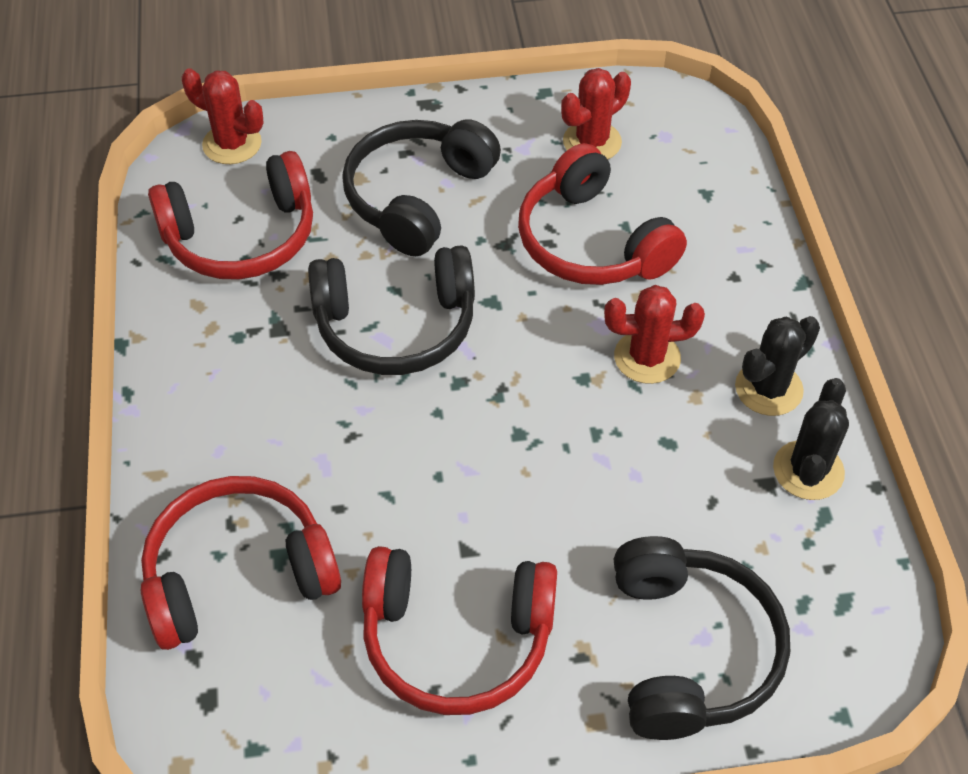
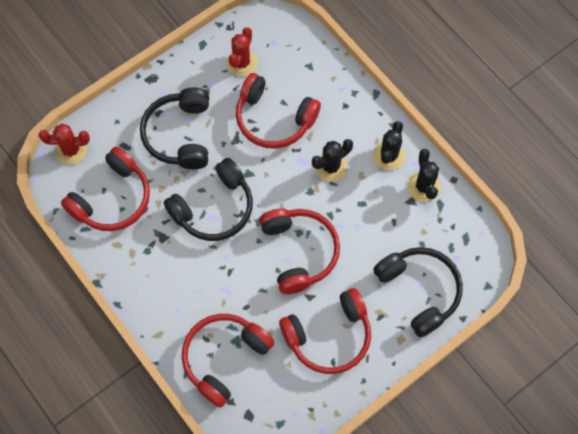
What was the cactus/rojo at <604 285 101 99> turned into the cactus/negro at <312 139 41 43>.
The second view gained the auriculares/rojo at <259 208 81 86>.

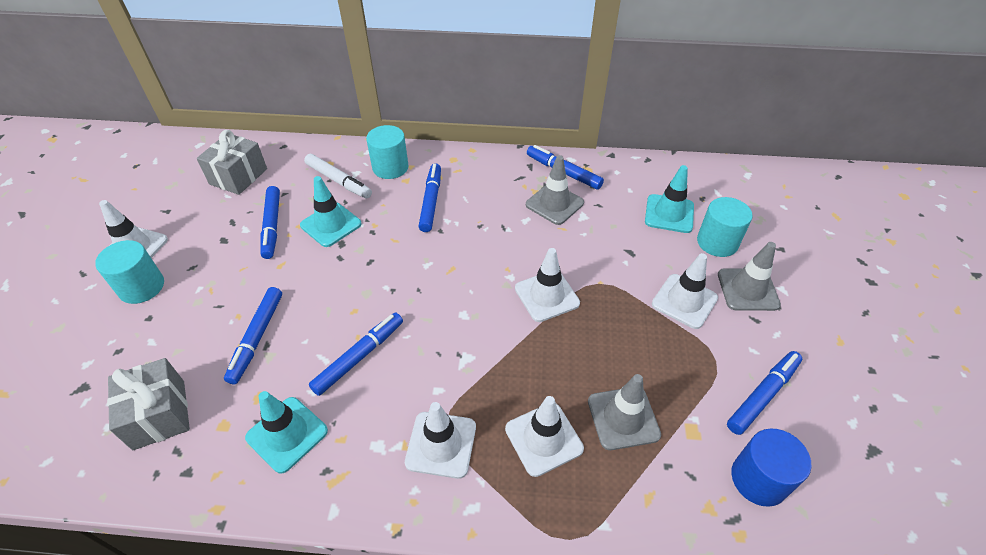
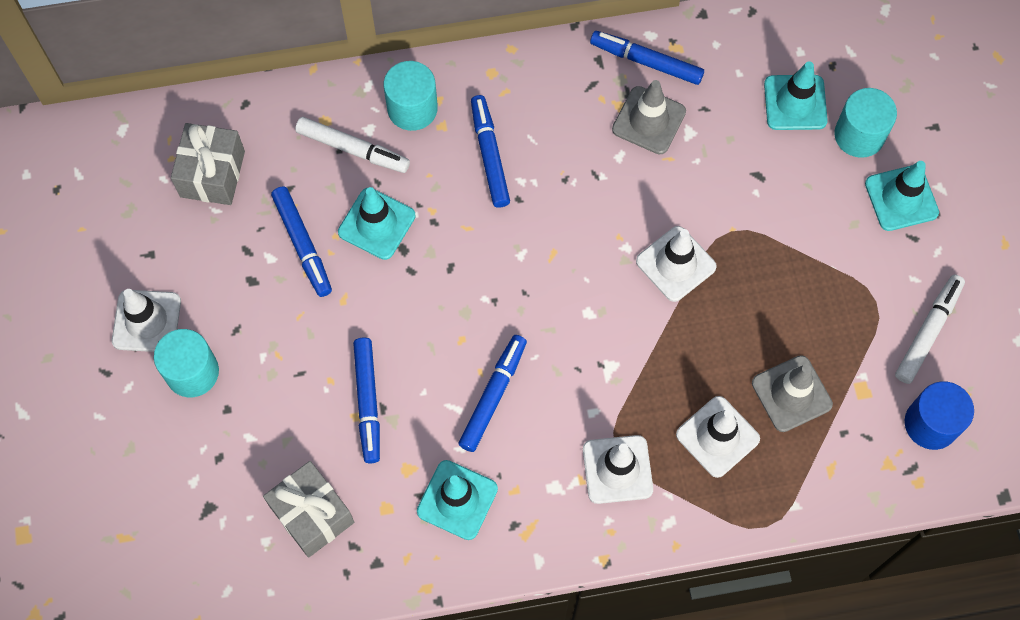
What was the cono de tráfico/gris at <718 242 63 69> turned into the cono de tráfico/turquesa at <865 161 74 70>.
The second view lost the cono de tráfico/blanco at <652 253 66 76>.
What was the rotulador/azul at <727 351 75 84> turned into the rotulador/blanco at <895 275 70 109>.

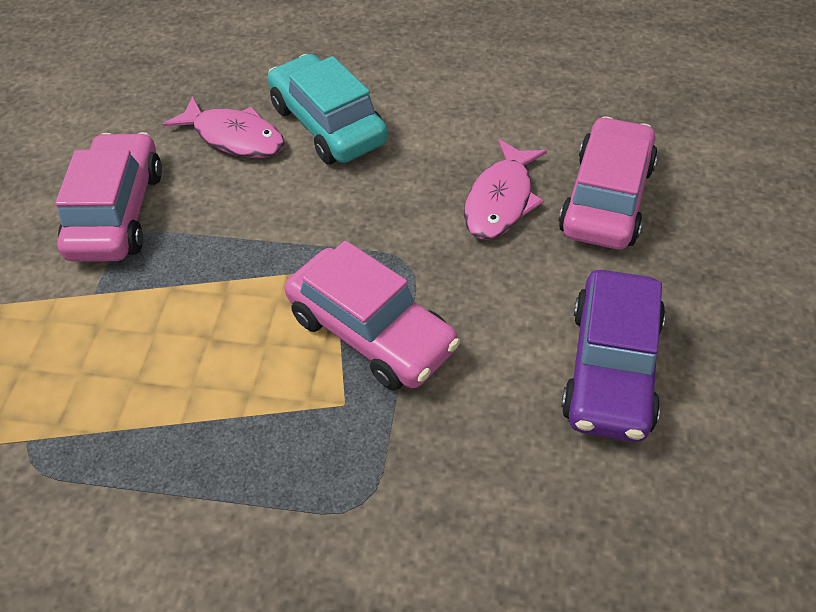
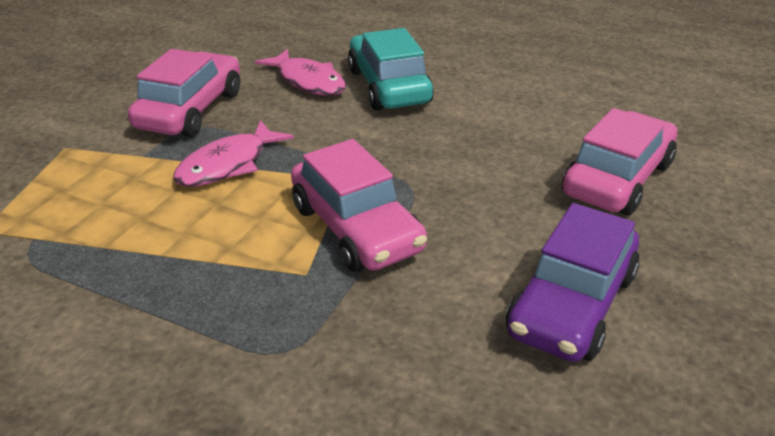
The pez/rosa ended up elsewhere, having gone from <464 139 83 101> to <173 120 121 67>.

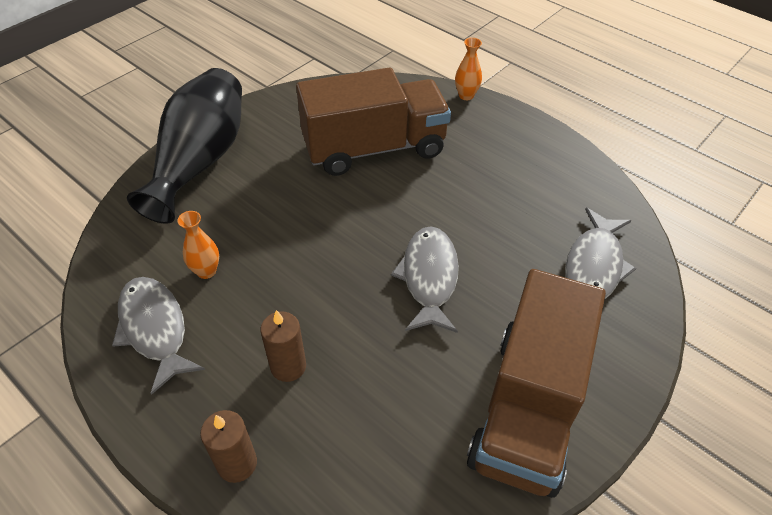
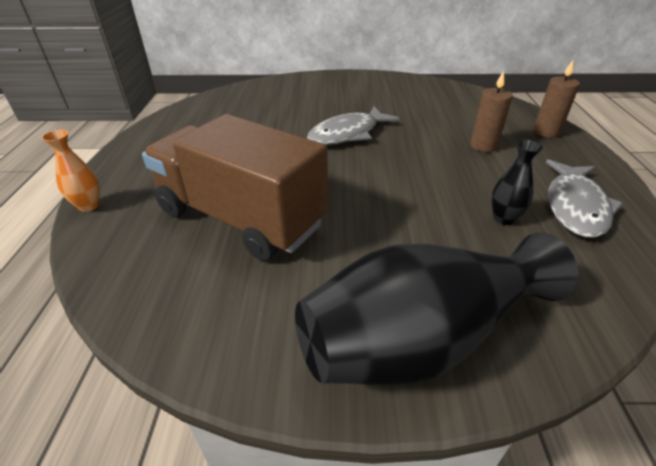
The second view lost the pez/gris at <565 207 71 92>.
What was the florero/naranja at <177 211 42 68> turned into the florero/negro at <491 139 52 86>.
The second view lost the camión/marrón at <467 269 139 229>.

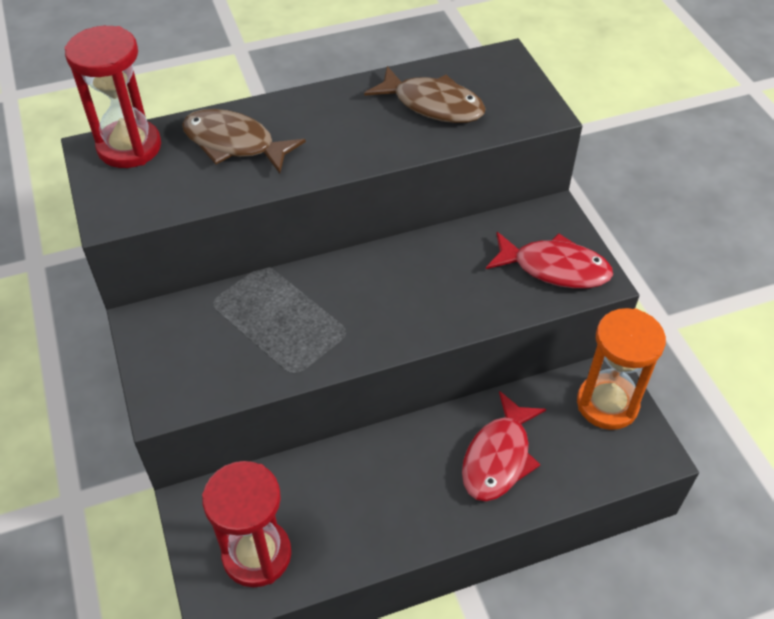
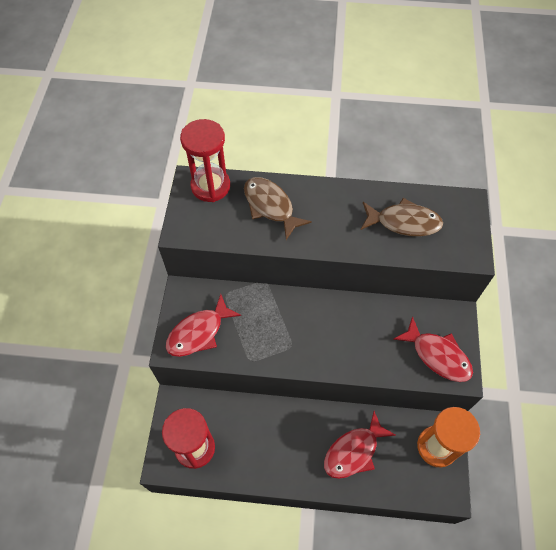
The pez/marrón at <364 66 122 57> ended up facing another way, 45 degrees counterclockwise from before.
The second view gained the pez/rojo at <166 294 75 63>.

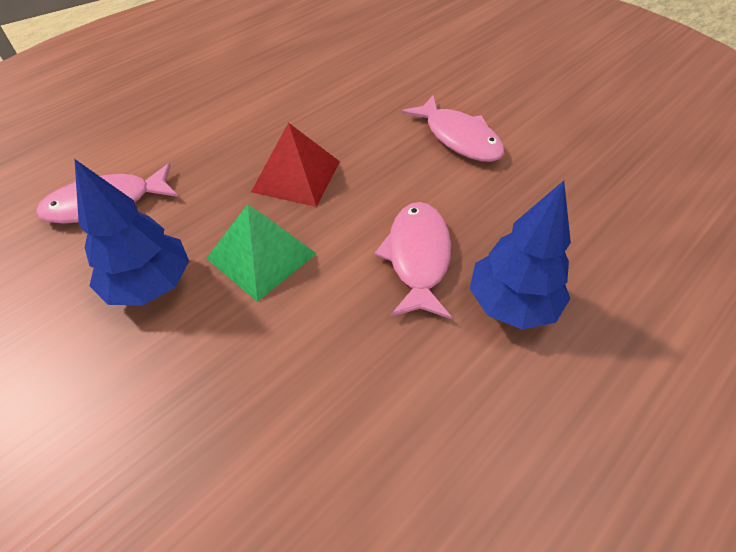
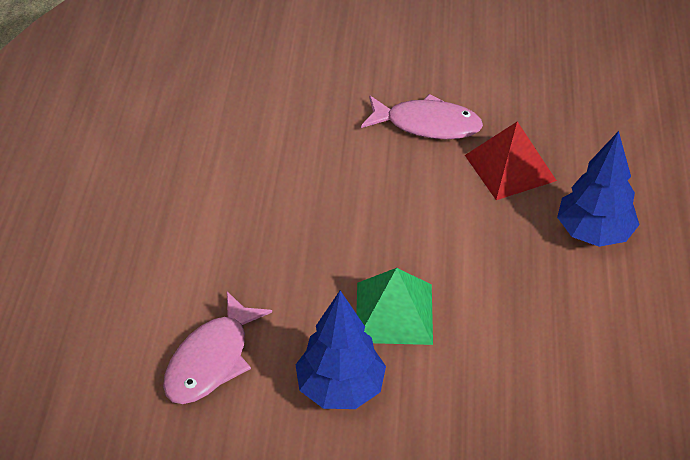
The pirámide/rojo ended up elsewhere, having gone from <251 122 89 85> to <465 122 92 78>.
The second view lost the pez/rosa at <375 202 77 117>.

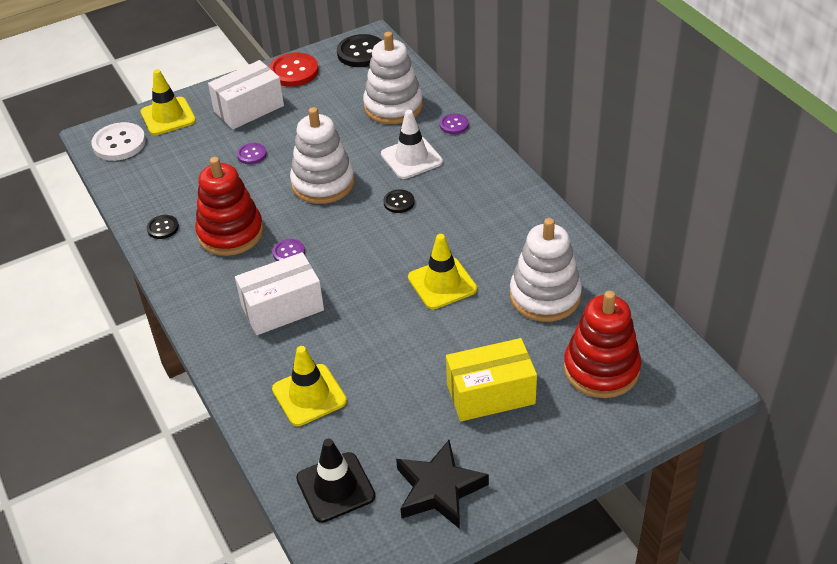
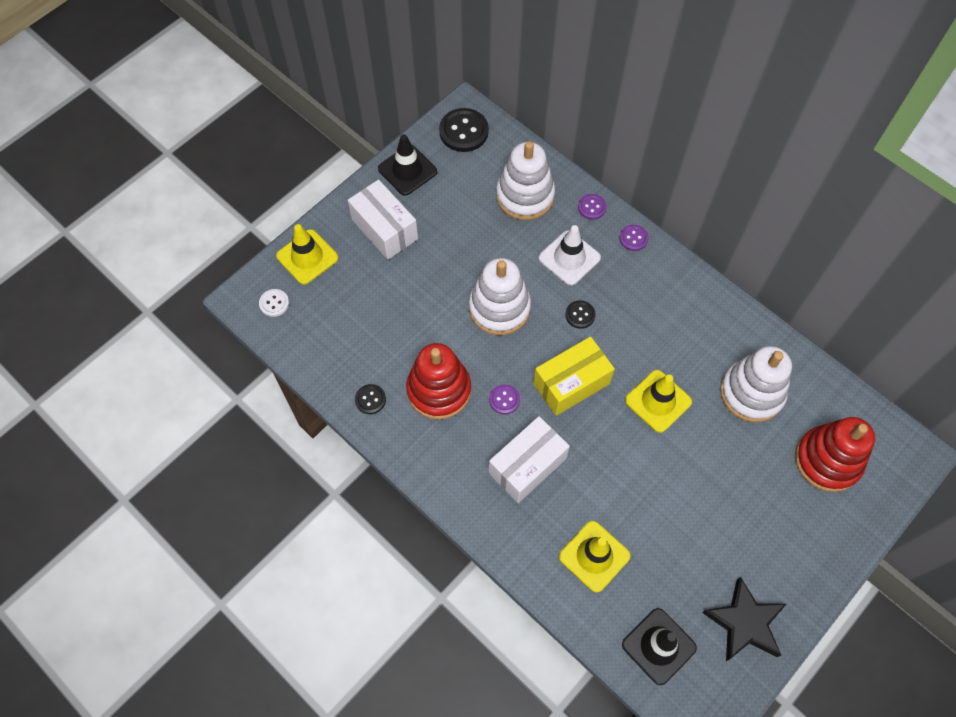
Where the botón/rojo stood at <269 52 50 35>, the cono de tráfico/negro came to stand at <378 134 59 62>.
The caja/blanco at <208 60 76 69> ended up facing another way, 75 degrees counterclockwise from before.
The size of the botón/blanco at <91 122 55 39> changed by a factor of 0.55.
The botón/morado ended up elsewhere, having gone from <237 143 30 21> to <619 225 30 26>.
The caja/amarillo ended up elsewhere, having gone from <446 338 91 83> to <533 336 82 80>.

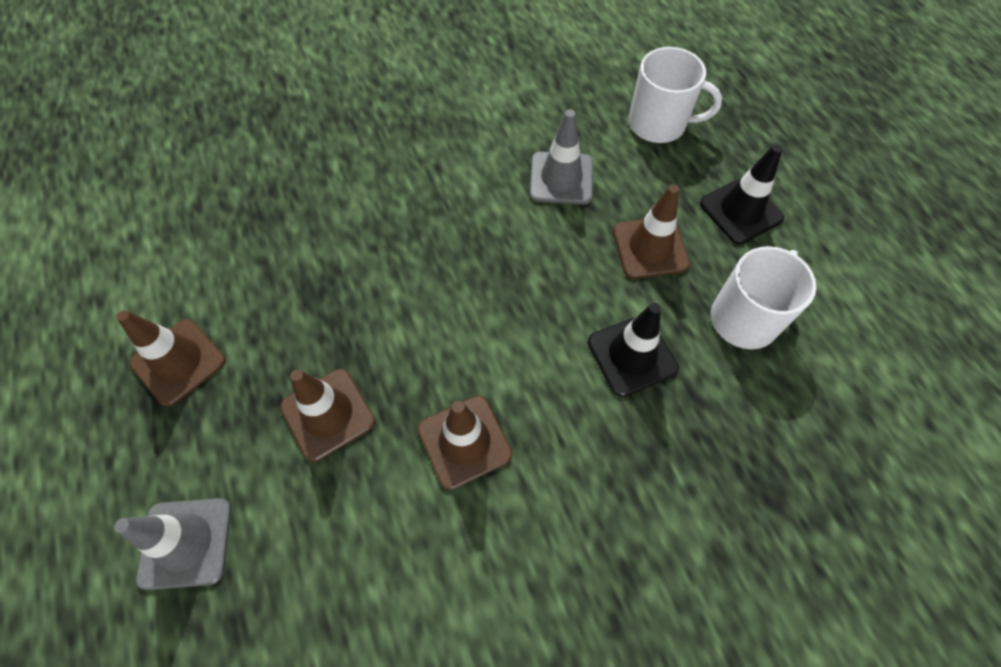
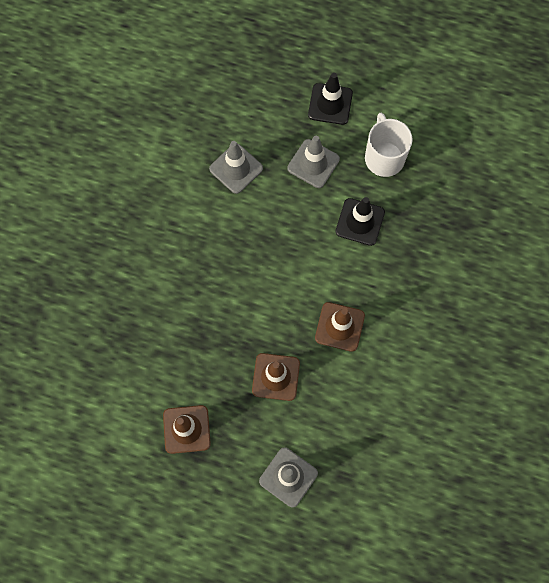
The second view lost the taza/blanco at <629 47 93 96>.
What was the cono de tráfico/marrón at <613 184 77 95> turned into the cono de tráfico/gris at <287 136 53 52>.

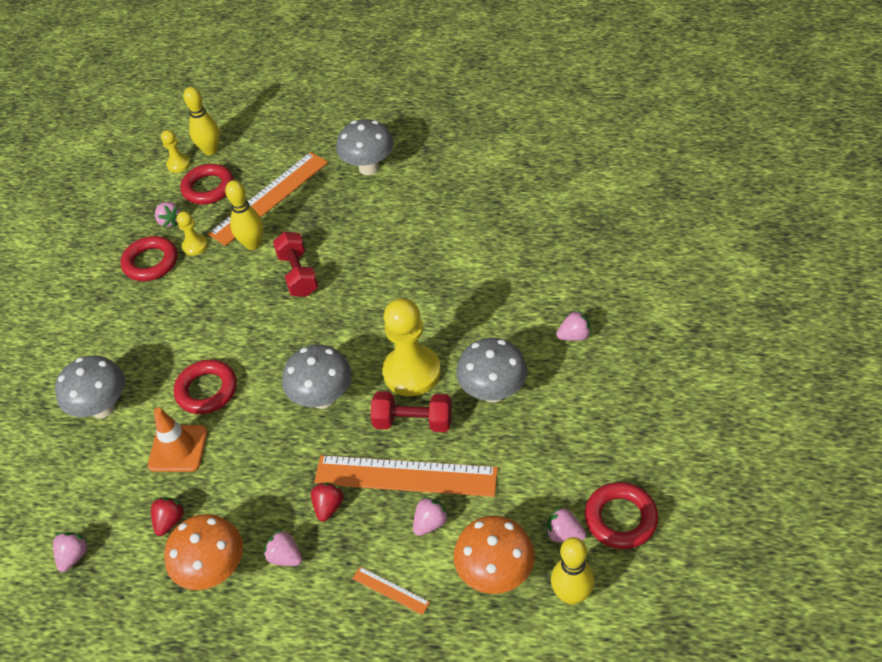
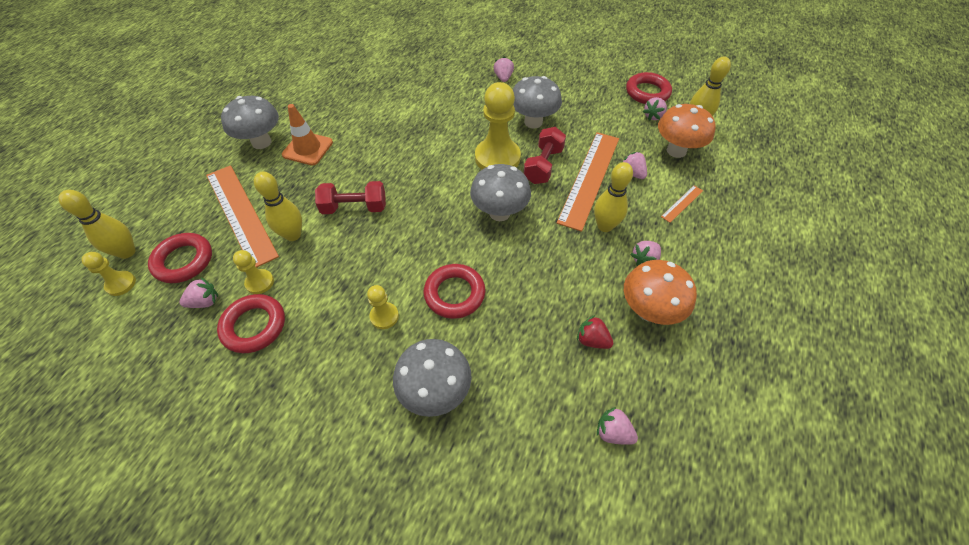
The cono de tráfico/naranja ended up elsewhere, having gone from <148 408 60 64> to <282 104 51 61>.
Where the fresa/rojo stood at <311 483 33 39>, the bolo/amarillo came to stand at <594 162 39 70>.
The second view gained the peón/amarillo at <367 285 32 44>.

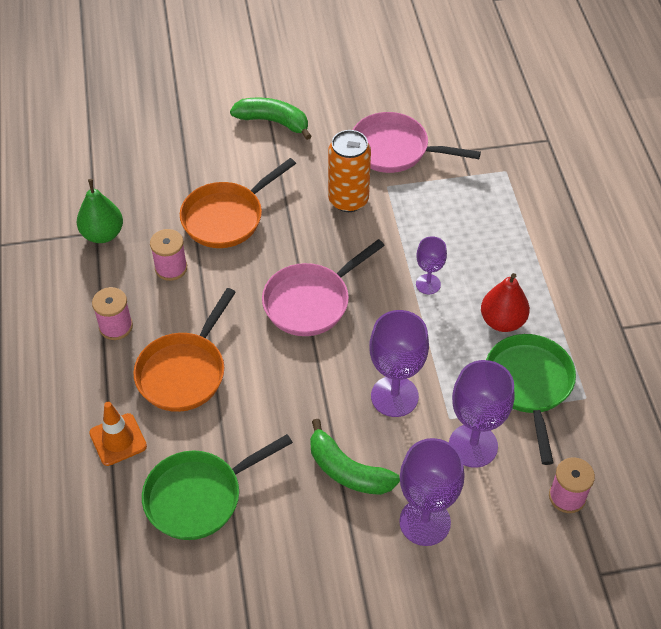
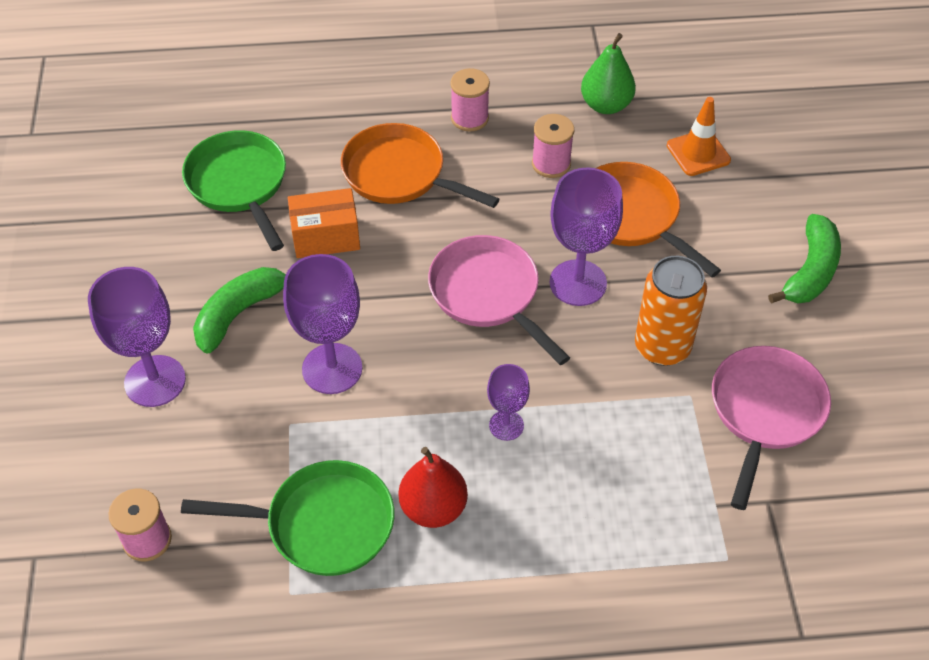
The copa/morado ended up elsewhere, having gone from <449 360 66 108> to <550 167 73 139>.
The cono de tráfico/naranja ended up elsewhere, having gone from <89 402 58 64> to <667 97 64 79>.
The second view gained the caja/naranja at <288 188 72 70>.

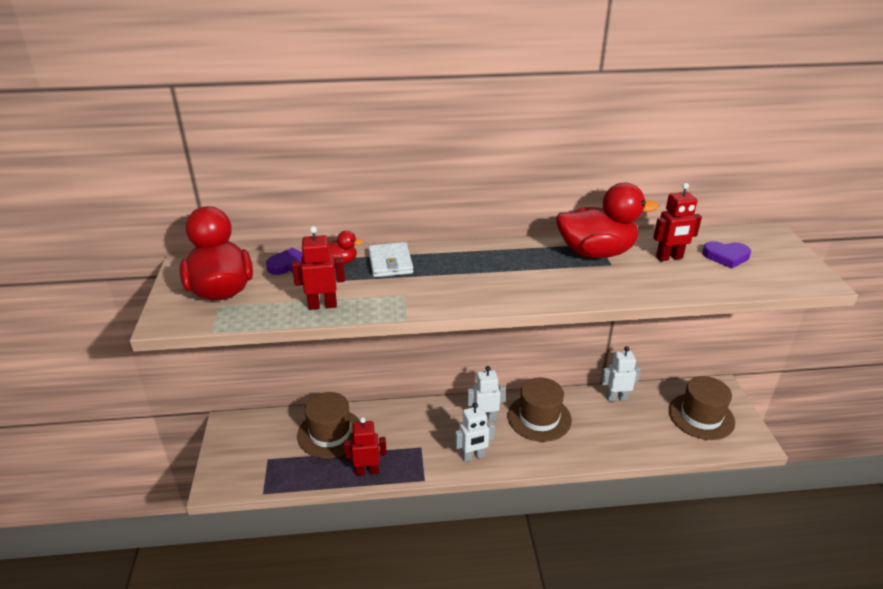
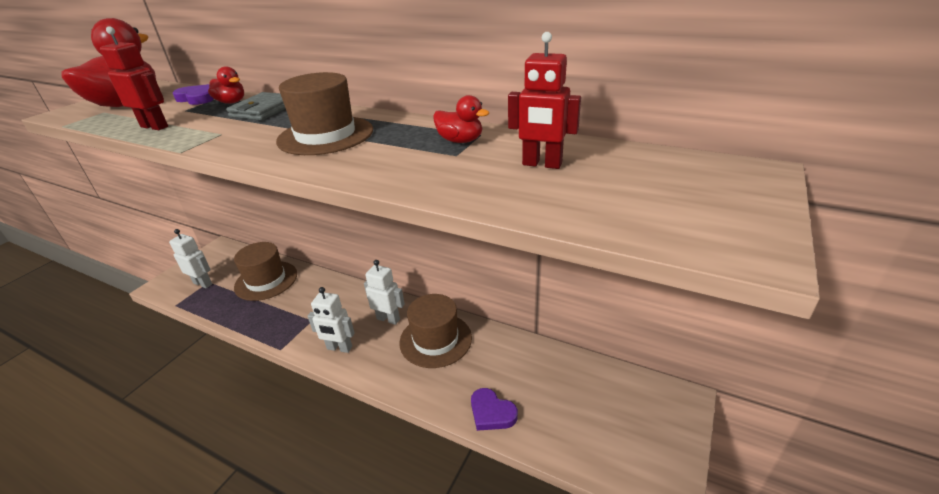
The size of the pato/rojo at <556 183 103 75> changed by a factor of 0.46.
The corazón/morado ended up elsewhere, having gone from <702 241 49 27> to <471 388 47 43>.
What was the cartera/blanco at <368 242 45 35> turned into the cartera/gris at <226 92 60 28>.
The robot/blanco ended up elsewhere, having gone from <601 346 40 56> to <169 229 43 59>.
The sombrero/marrón ended up elsewhere, having gone from <669 376 66 64> to <276 72 97 83>.
The second view lost the robot/rojo at <344 417 43 59>.

